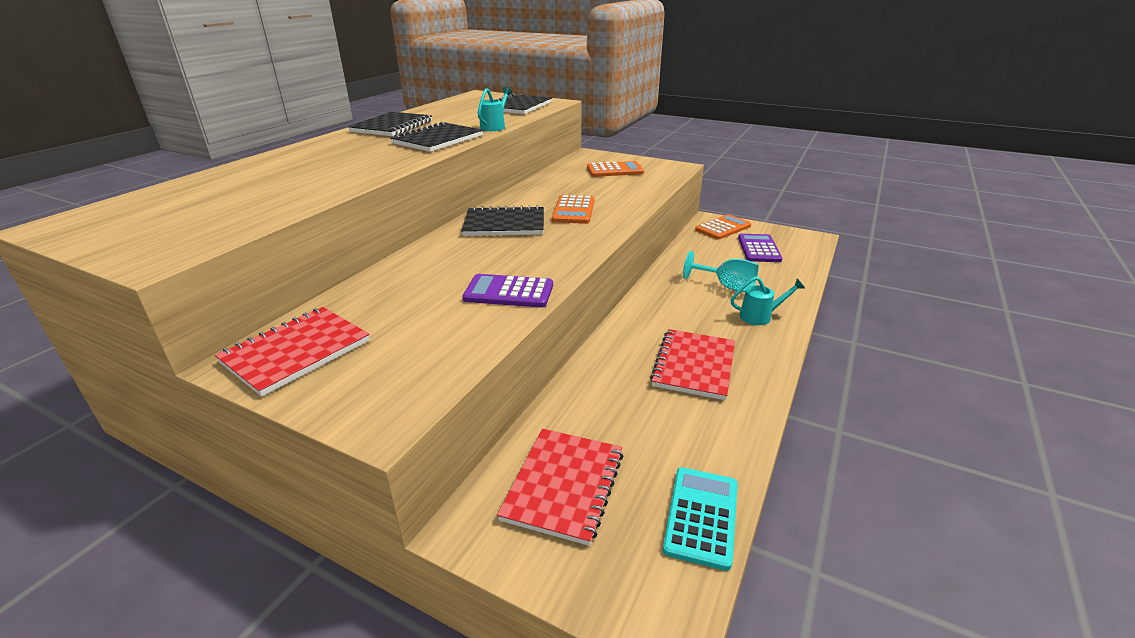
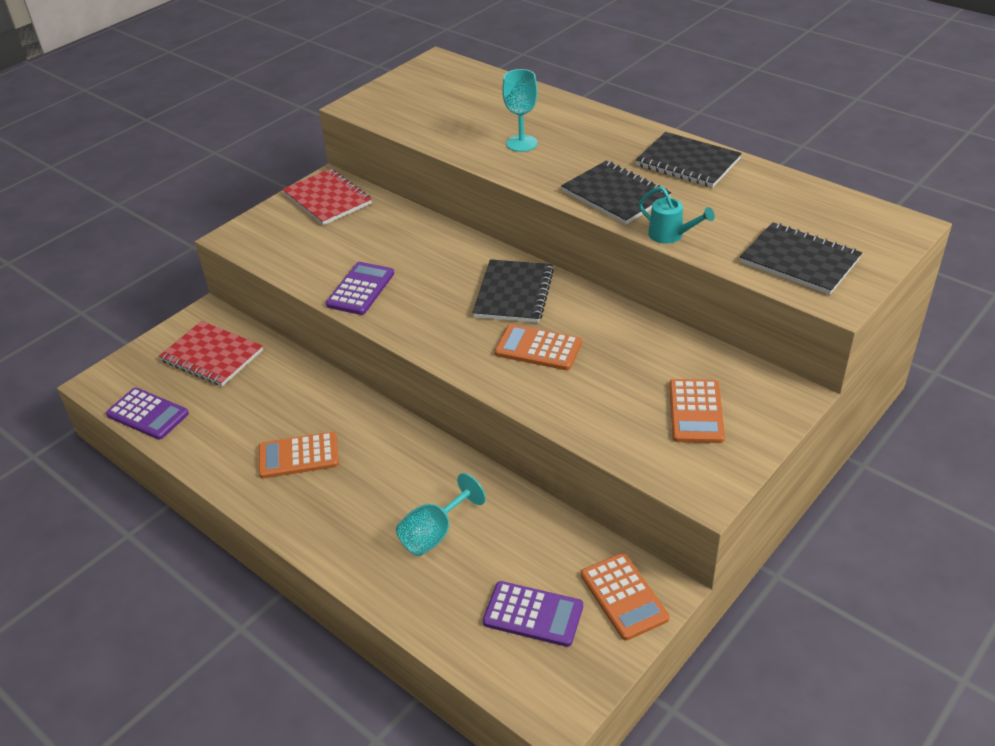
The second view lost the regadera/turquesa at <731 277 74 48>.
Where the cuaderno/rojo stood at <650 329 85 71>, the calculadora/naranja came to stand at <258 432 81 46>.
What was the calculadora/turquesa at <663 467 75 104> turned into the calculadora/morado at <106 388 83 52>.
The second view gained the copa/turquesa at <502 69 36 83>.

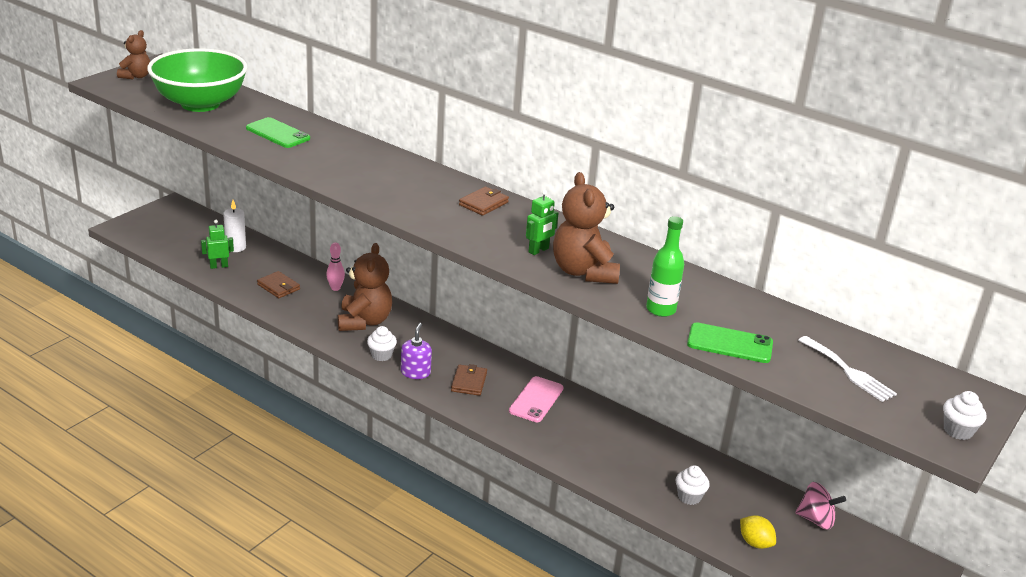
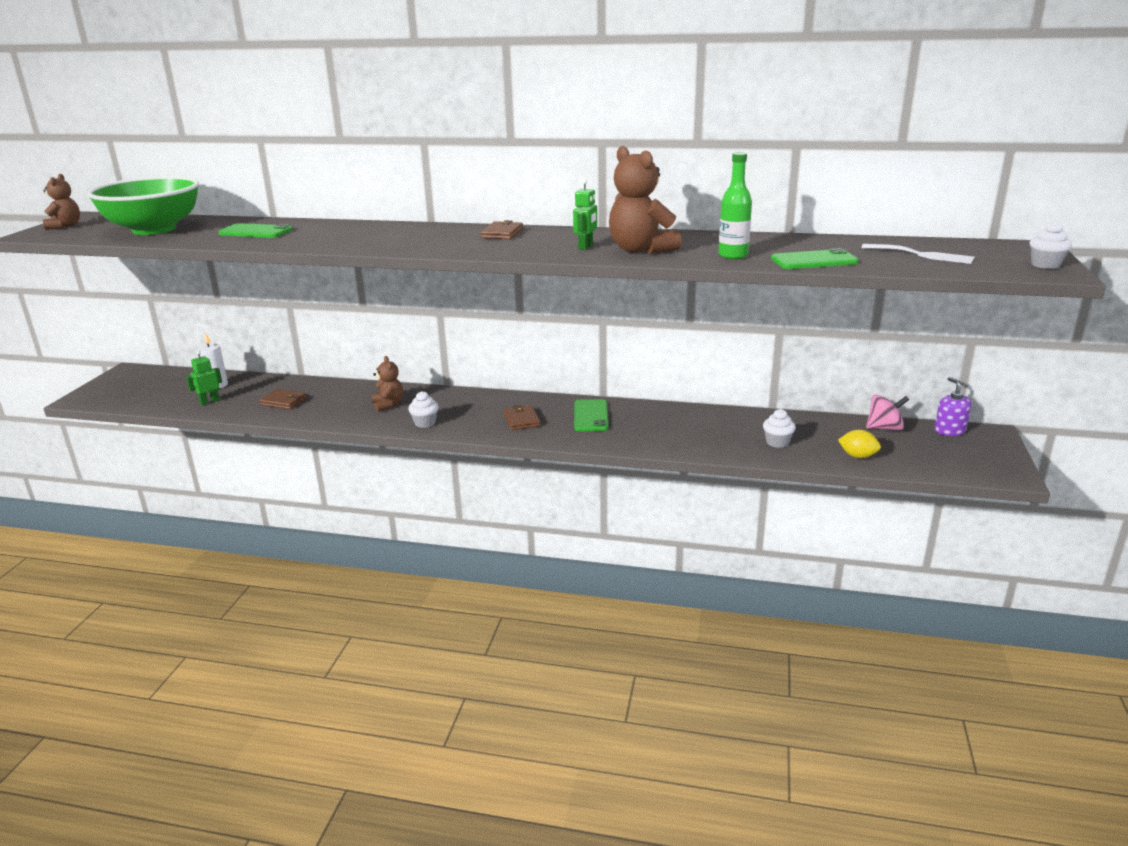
The second view lost the bolo/rosa at <326 242 19 49>.
The size of the osito/marrón at <338 243 54 88> changed by a factor of 0.59.
The dispensador de jabón/morado ended up elsewhere, having gone from <401 323 31 56> to <934 377 37 59>.
What was the móvil/rosa at <509 376 54 46> turned into the móvil/verde at <574 399 35 32>.

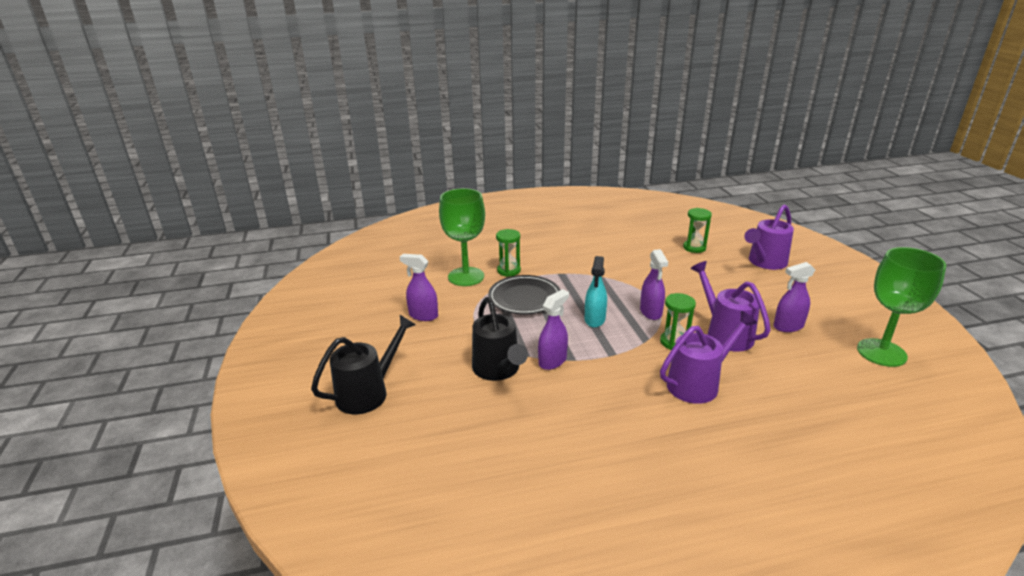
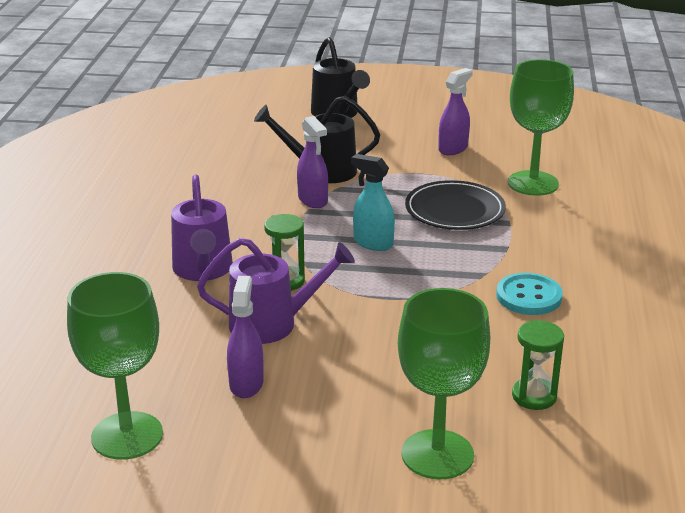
Where the regadera/morado stood at <744 204 50 66>, the copa/verde came to stand at <398 288 92 191>.
The second view lost the reloj de arena/verde at <496 229 25 48>.
The second view lost the pulverizador/morado at <640 249 28 71>.
The second view gained the botón/turquesa at <496 273 67 42>.

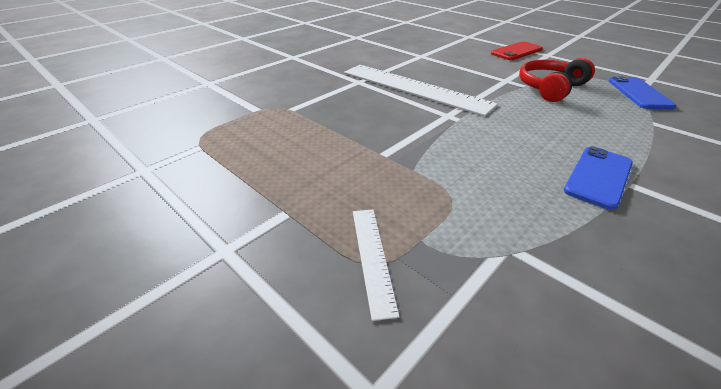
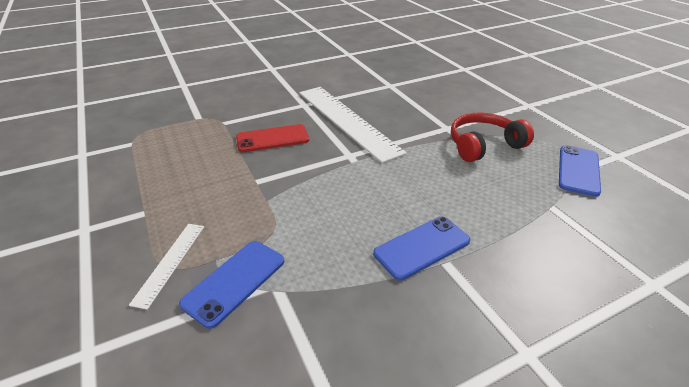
The móvil/rojo ended up elsewhere, having gone from <491 41 52 19> to <236 124 73 28>.
The second view gained the móvil/azul at <179 241 105 88>.

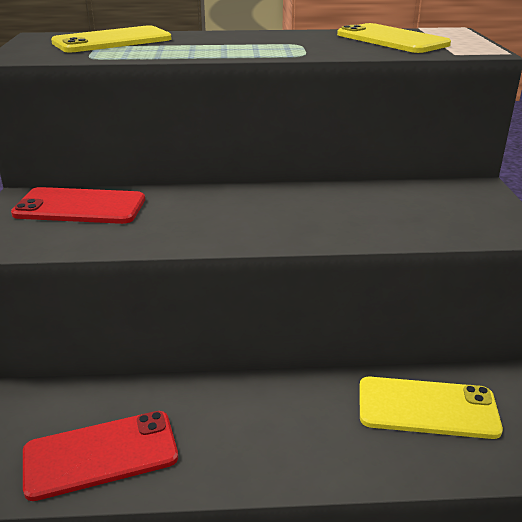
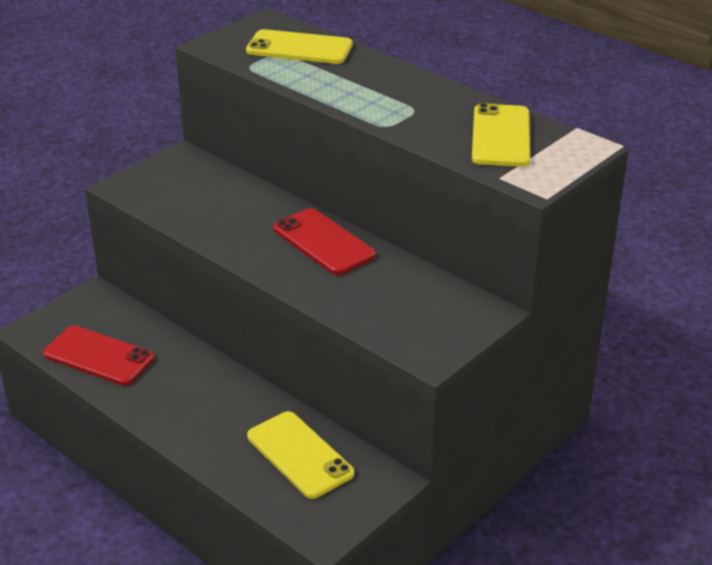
The móvil/rojo ended up elsewhere, having gone from <11 187 134 37> to <273 208 103 67>.

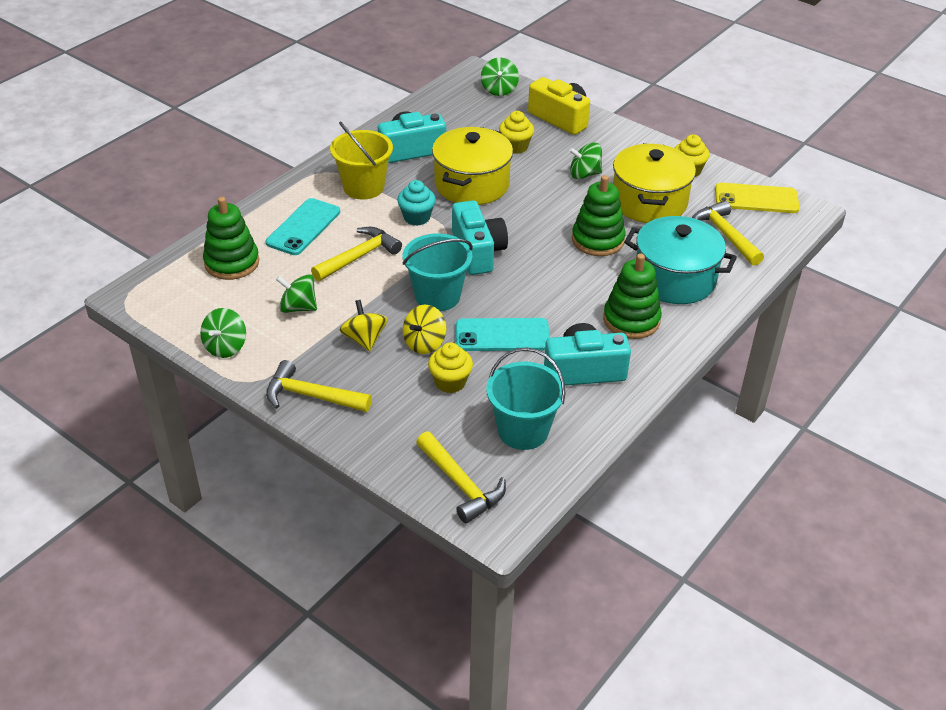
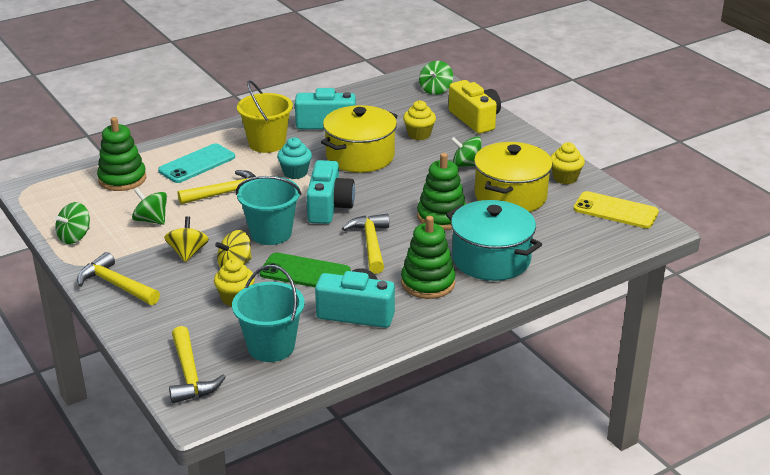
The martillo/amarillo ended up elsewhere, having gone from <692 200 72 66> to <342 214 47 60>.
What was the móvil/turquesa at <456 318 94 33> turned into the móvil/verde at <259 253 92 34>.

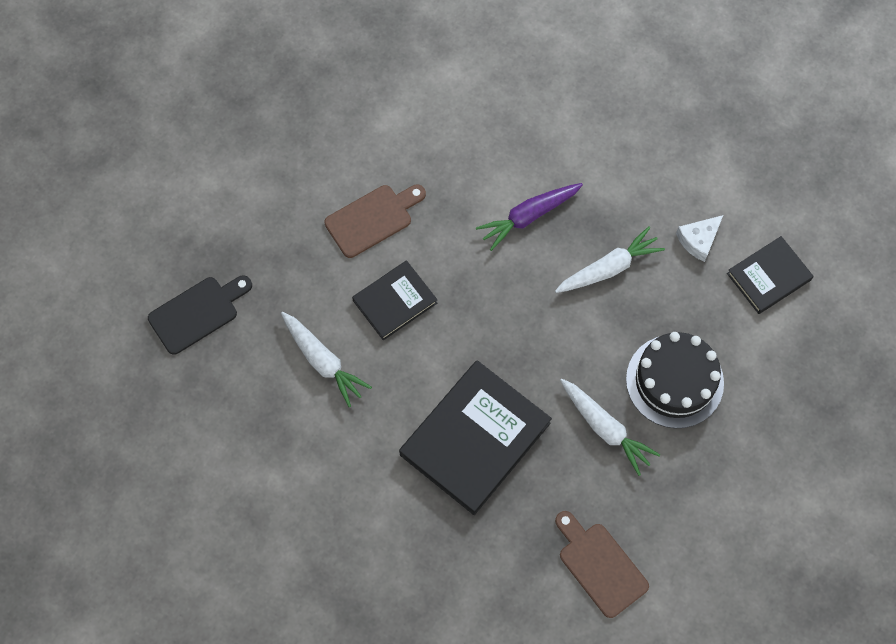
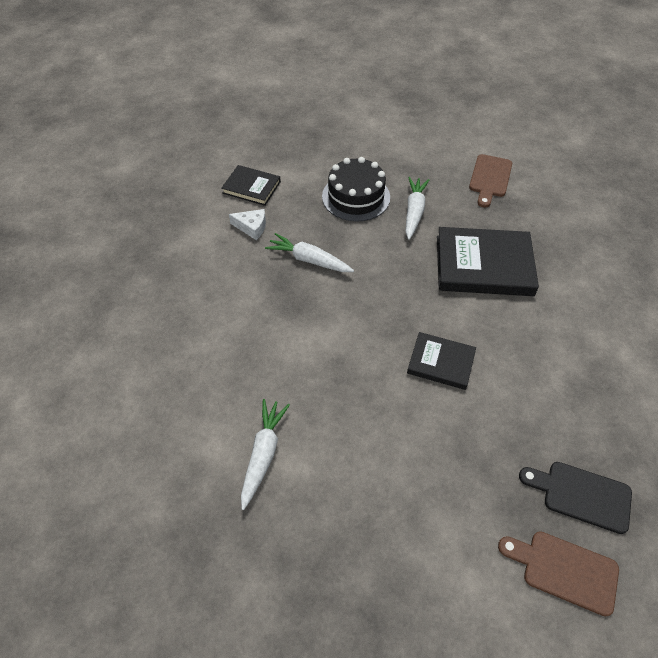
The second view lost the zanahoria/morado at <476 183 107 68>.
The tabla de cortar/marrón ended up elsewhere, having gone from <324 185 102 73> to <498 531 121 86>.
The zanahoria/blanco ended up elsewhere, having gone from <281 311 91 96> to <241 399 49 111>.

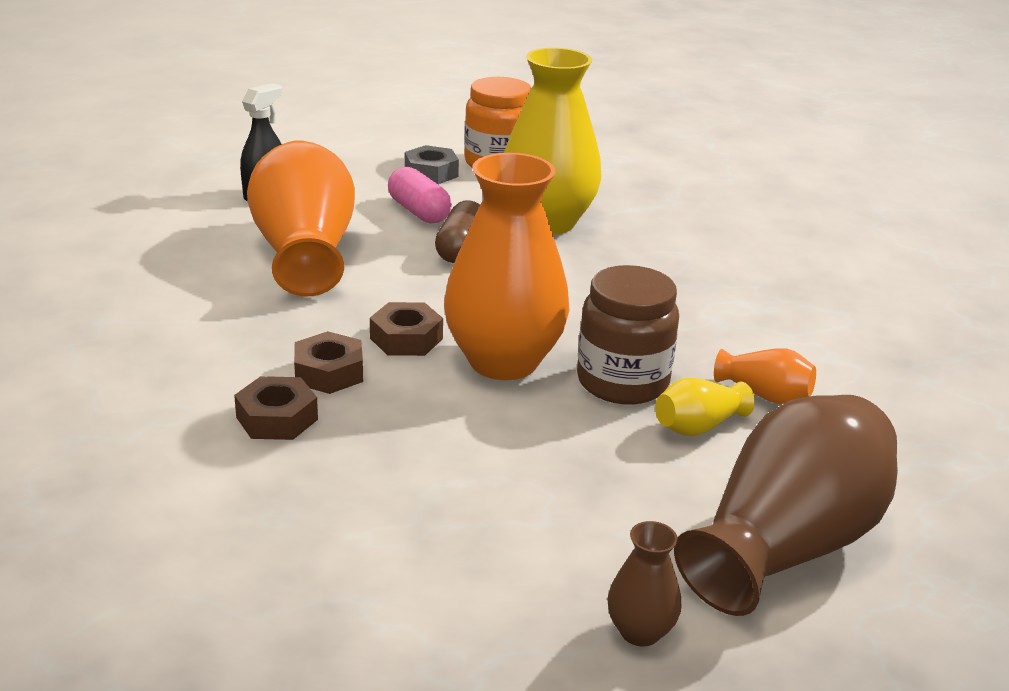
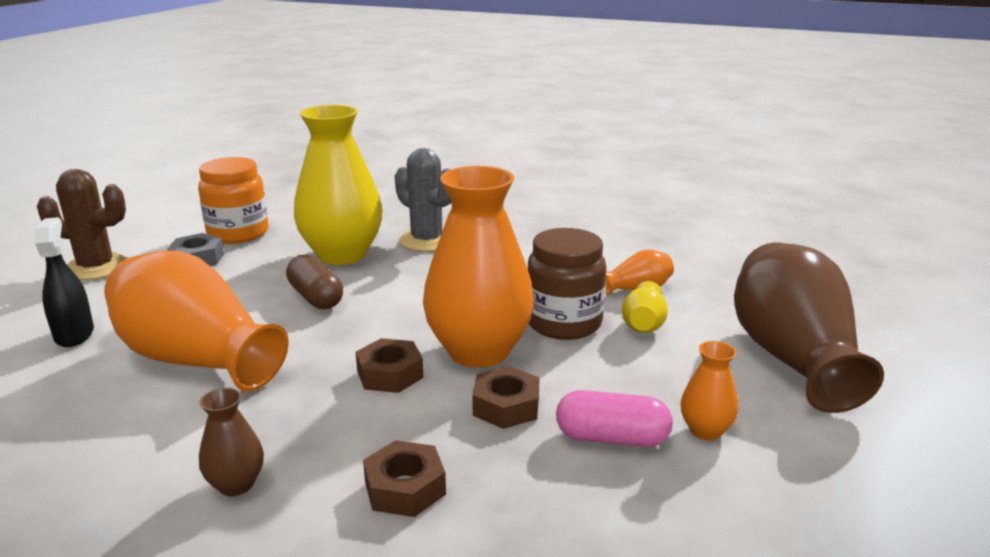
The cápsula/rosa ended up elsewhere, having gone from <388 167 64 57> to <556 390 117 57>.
The tuerca/marrón ended up elsewhere, having gone from <294 331 69 63> to <472 366 68 63>.
The florero/marrón ended up elsewhere, having gone from <607 521 74 126> to <199 388 65 108>.
The second view gained the cactus/gris at <395 148 56 104>.
The second view gained the cactus/marrón at <37 169 90 111>.
The second view gained the florero/naranja at <681 341 57 99>.

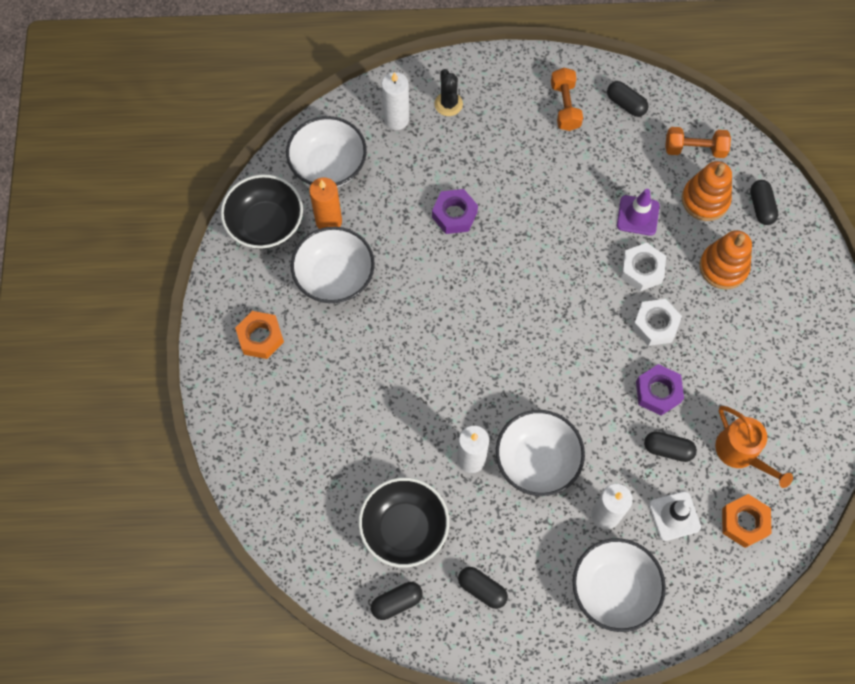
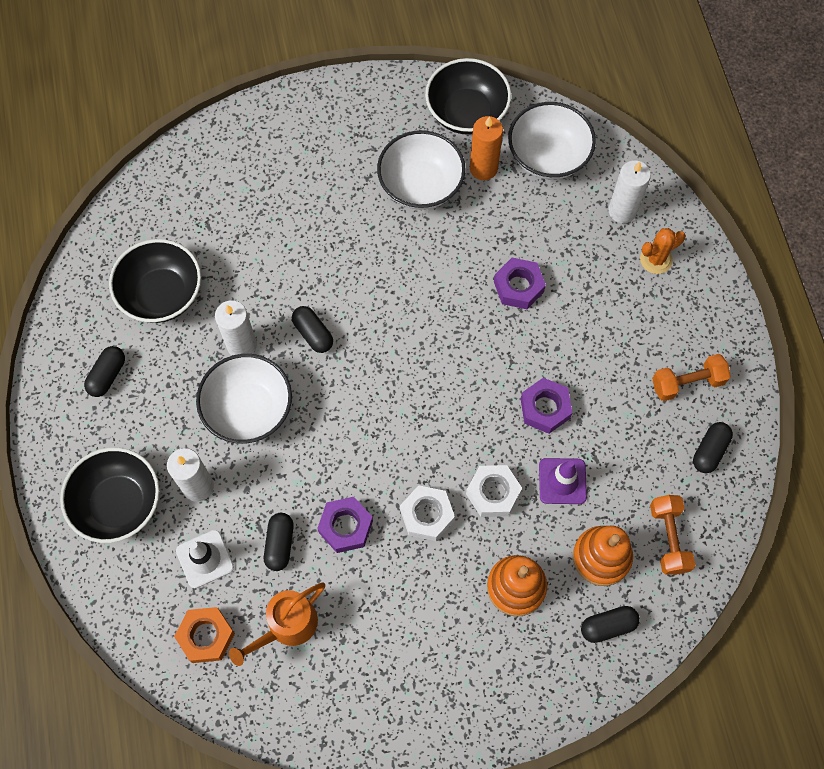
What was the cactus/negro at <434 69 29 47> turned into the cactus/naranja at <640 228 46 46>.
The second view lost the tuerca/naranja at <235 311 49 48>.
What was the cuenco/blanco at <573 538 93 94> turned into the cuenco/negro at <60 447 99 96>.
The cápsula/negro ended up elsewhere, having gone from <371 582 52 38> to <292 306 41 47>.
The second view gained the tuerca/morado at <521 378 51 56>.

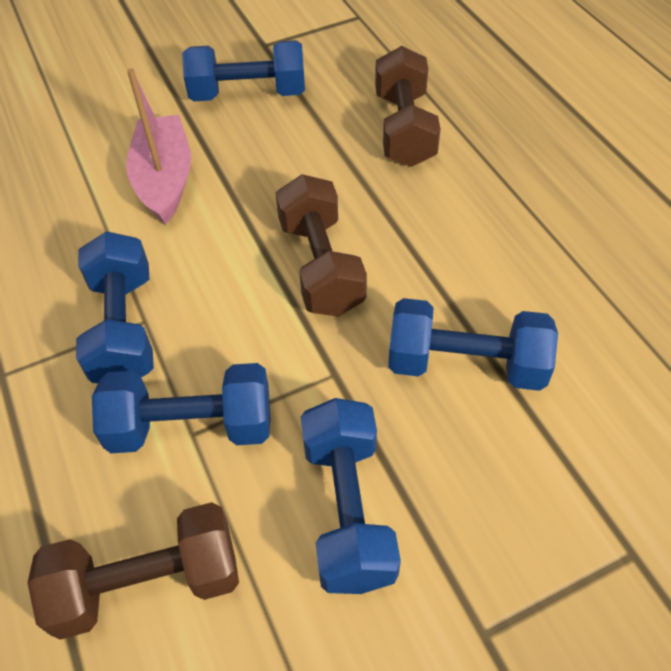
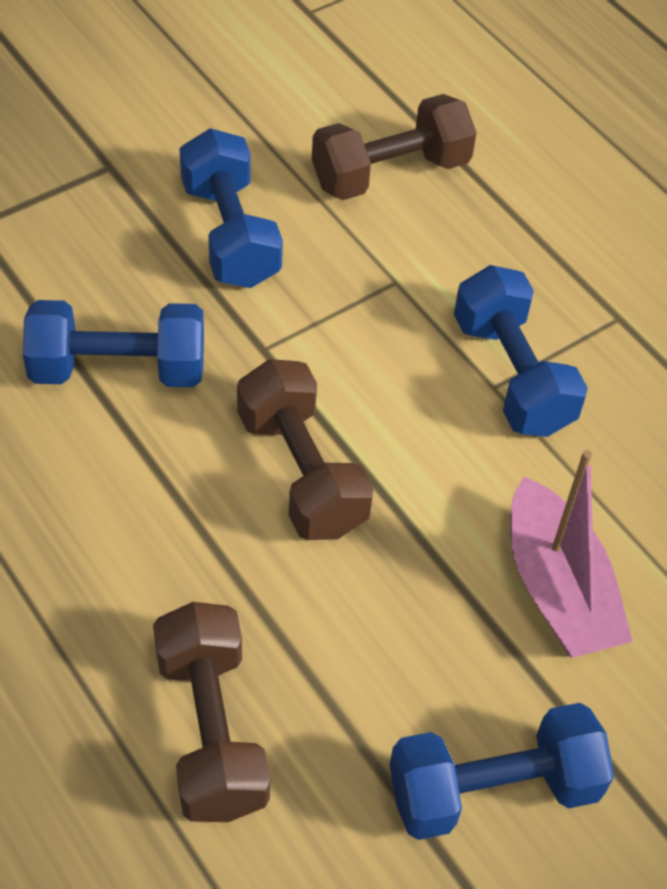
The second view lost the mancuerna/azul at <92 363 179 90>.

